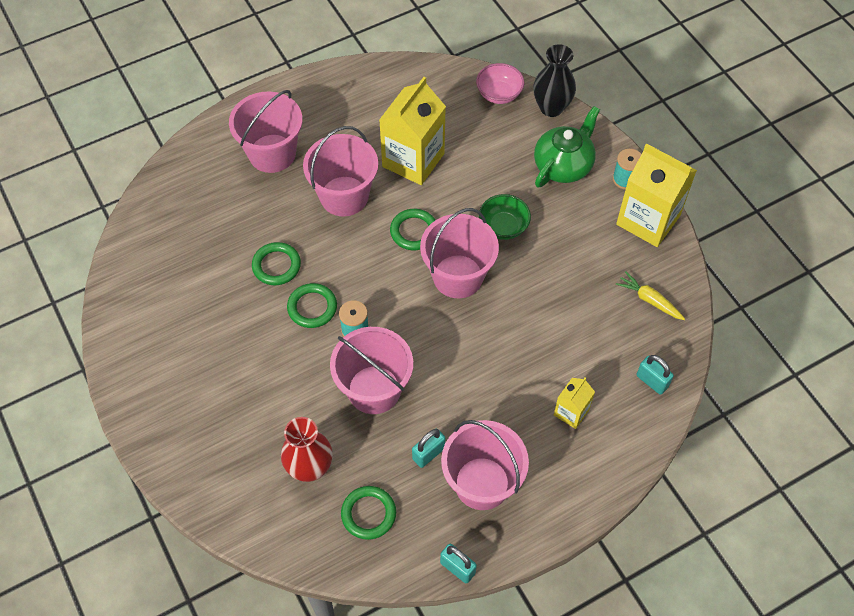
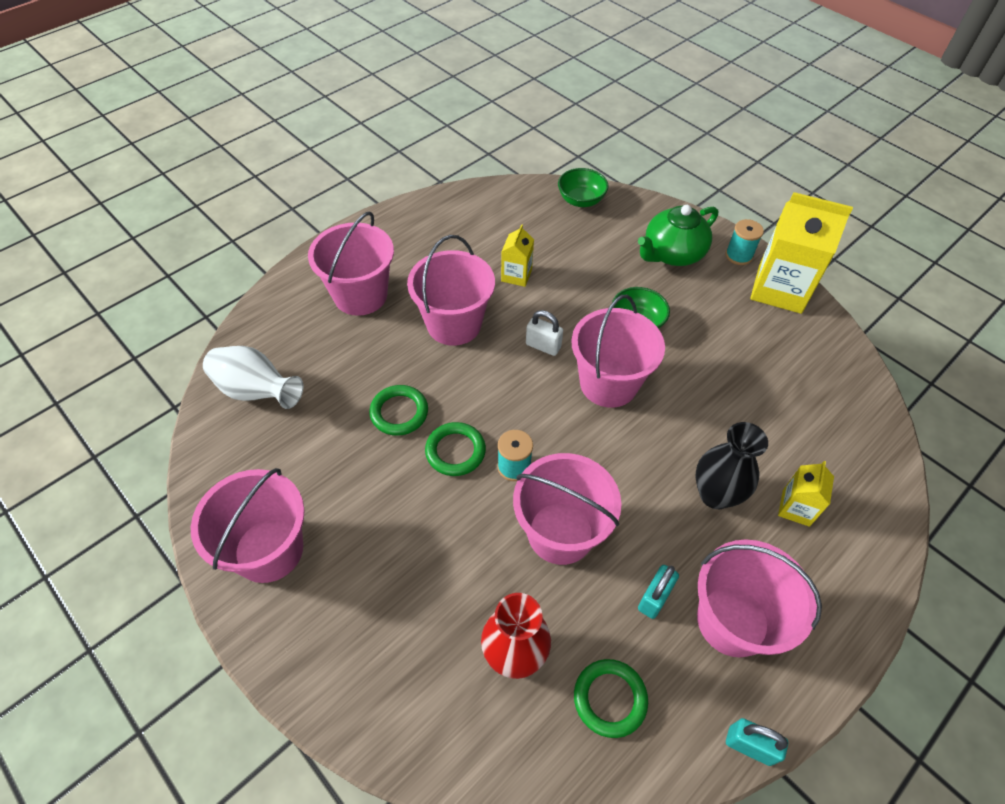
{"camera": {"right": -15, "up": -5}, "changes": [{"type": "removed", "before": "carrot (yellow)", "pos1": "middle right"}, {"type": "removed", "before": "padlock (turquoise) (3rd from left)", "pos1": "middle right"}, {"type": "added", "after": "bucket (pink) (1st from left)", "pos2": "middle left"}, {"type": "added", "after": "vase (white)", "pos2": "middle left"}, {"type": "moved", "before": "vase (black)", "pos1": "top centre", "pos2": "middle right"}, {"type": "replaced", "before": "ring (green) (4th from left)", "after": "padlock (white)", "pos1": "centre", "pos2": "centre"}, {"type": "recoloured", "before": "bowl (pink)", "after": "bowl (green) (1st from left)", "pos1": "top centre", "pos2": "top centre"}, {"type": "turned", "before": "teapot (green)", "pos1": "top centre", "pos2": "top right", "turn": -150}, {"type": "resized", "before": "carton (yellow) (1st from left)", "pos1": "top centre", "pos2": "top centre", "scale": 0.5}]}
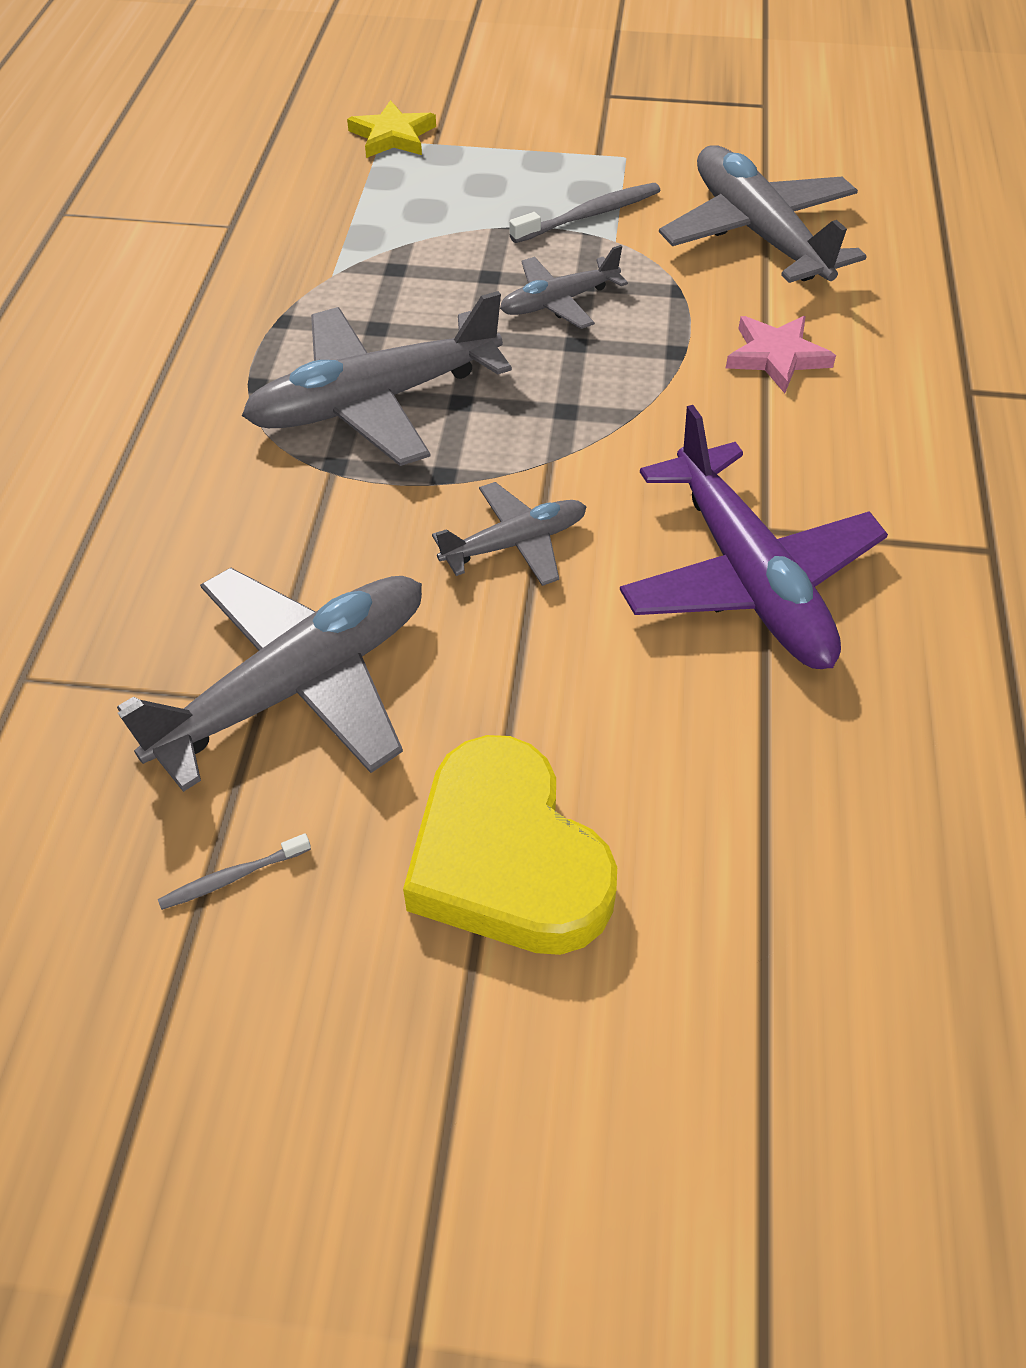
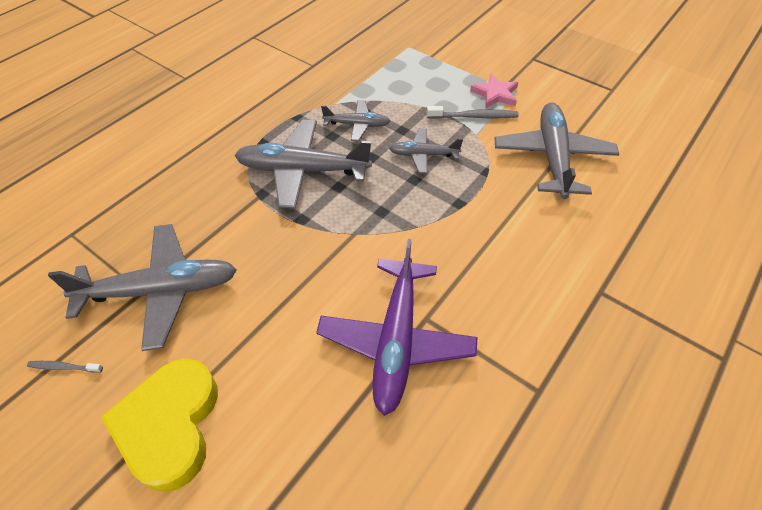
{"camera": {"right": 30, "up": 0}, "changes": [{"type": "removed", "before": "star (yellow)", "pos1": "top centre"}, {"type": "moved", "before": "plane (grey) (3rd from left)", "pos1": "centre", "pos2": "top centre"}, {"type": "moved", "before": "star (pink)", "pos1": "top right", "pos2": "top centre"}]}
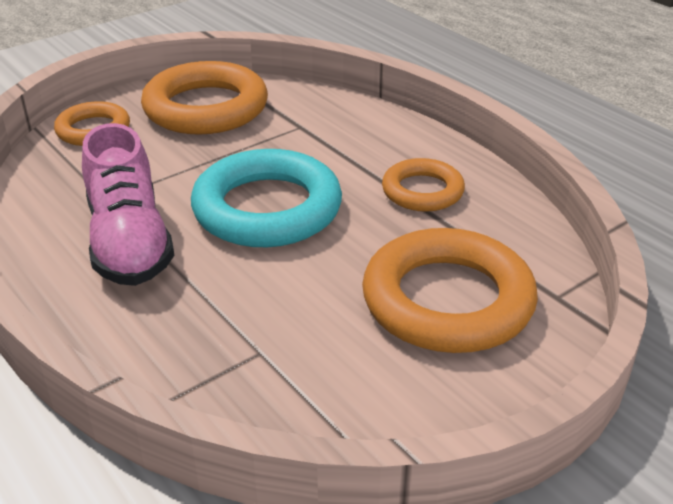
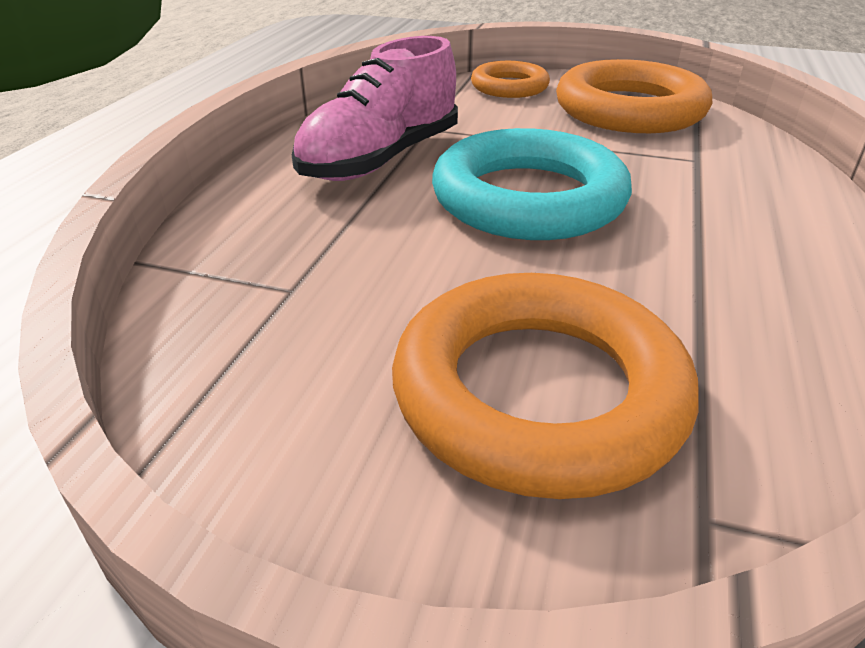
{"camera": {"right": 55, "up": 0}, "changes": [{"type": "removed", "before": "ring (orange) (3rd from left)", "pos1": "centre"}]}
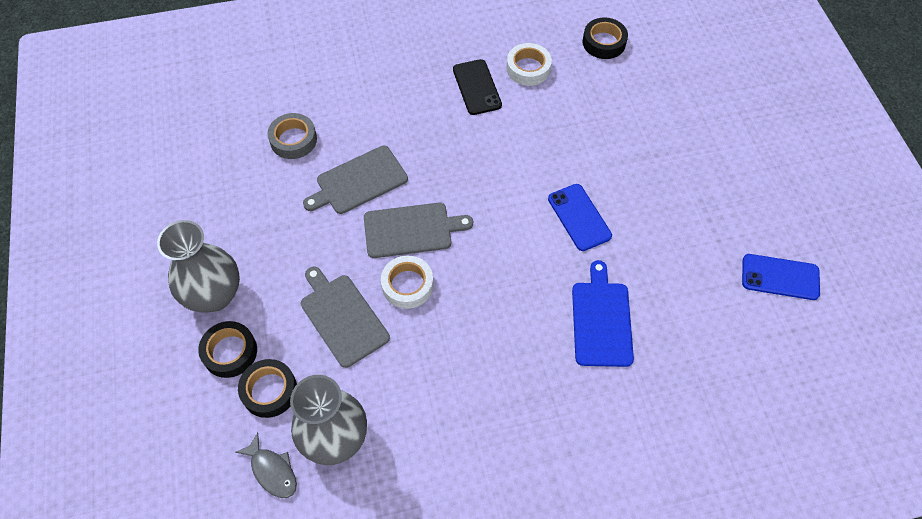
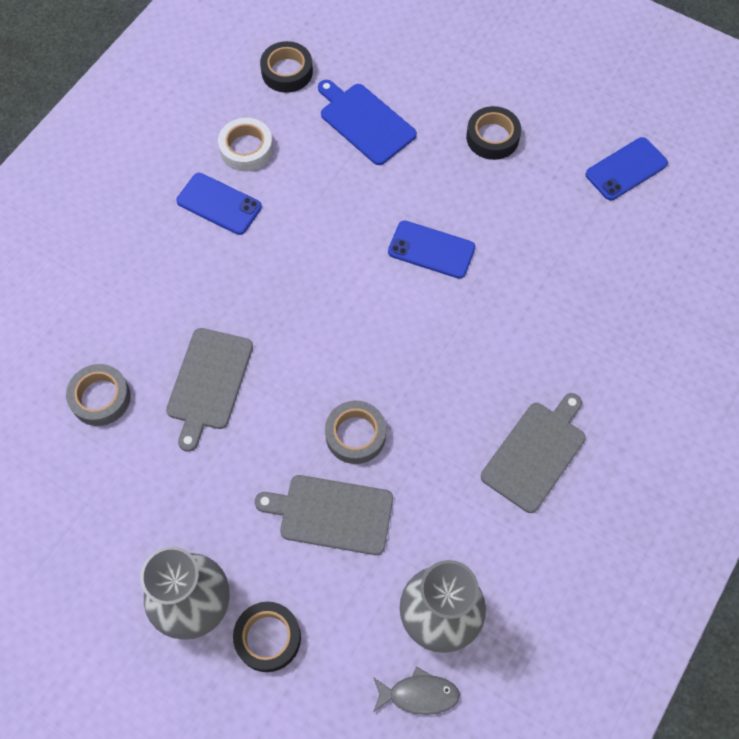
{"camera": {"right": -45, "up": 5}, "changes": [{"type": "moved", "before": "tape (black) (2nd from left in the first image)", "after": "tape (black) (3rd from left)", "pos1": "bottom left", "pos2": "top right"}, {"type": "moved", "before": "cutting board (grey) (3rd from left)", "pos1": "centre", "pos2": "middle right"}, {"type": "moved", "before": "cutting board (blue)", "pos1": "centre", "pos2": "top centre"}, {"type": "recoloured", "before": "tape (white) (1st from left)", "after": "tape (grey) (2nd from left)", "pos1": "centre", "pos2": "centre"}, {"type": "recoloured", "before": "phone (black)", "after": "phone (blue) (1st from left)", "pos1": "top centre", "pos2": "top left"}]}
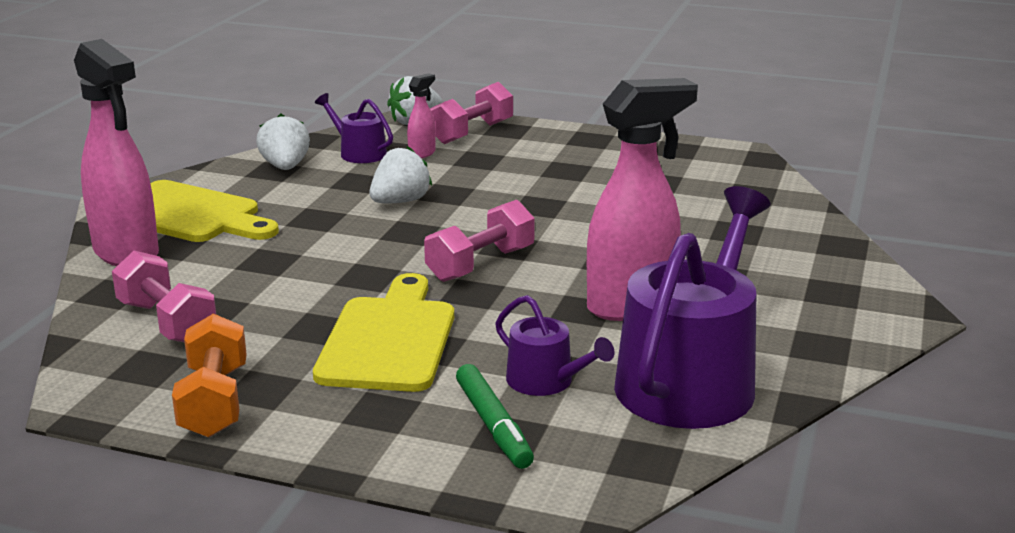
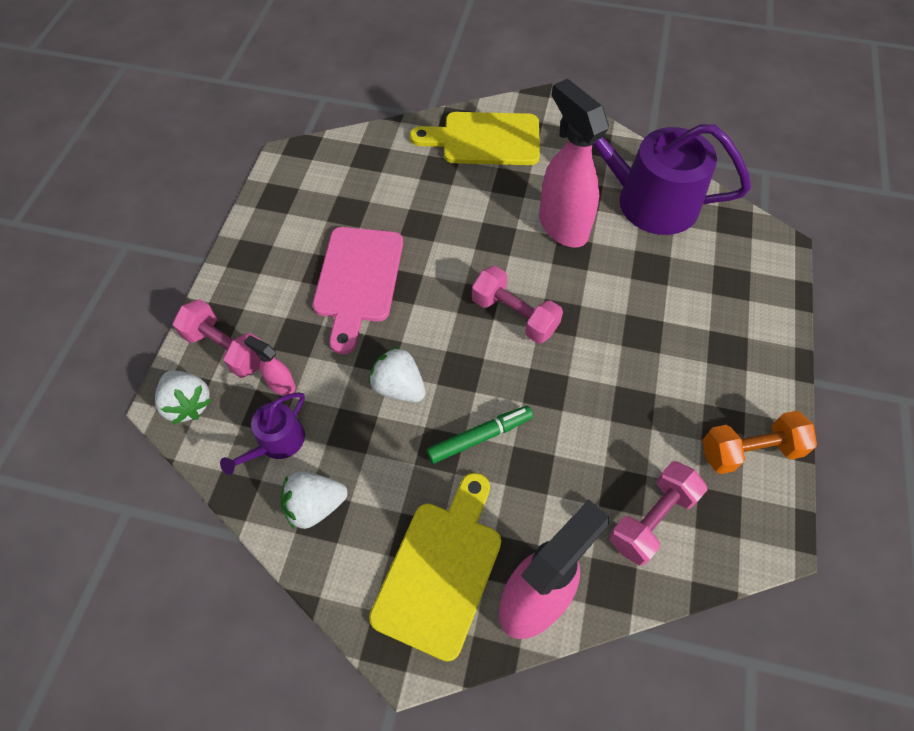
{"camera": {"right": -95, "up": 35}, "changes": [{"type": "removed", "before": "watering can (purple) (2nd from left)", "pos1": "centre"}, {"type": "added", "after": "cutting board (pink)", "pos2": "centre"}, {"type": "moved", "before": "cutting board (yellow) (2nd from left)", "pos1": "centre", "pos2": "top centre"}, {"type": "moved", "before": "marker (green)", "pos1": "bottom centre", "pos2": "centre"}]}
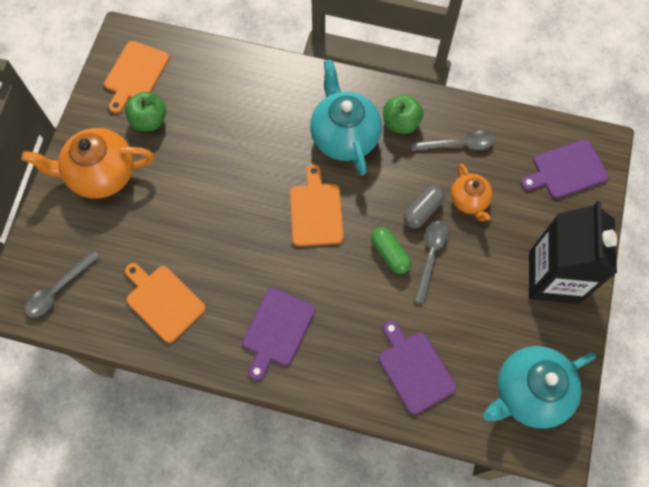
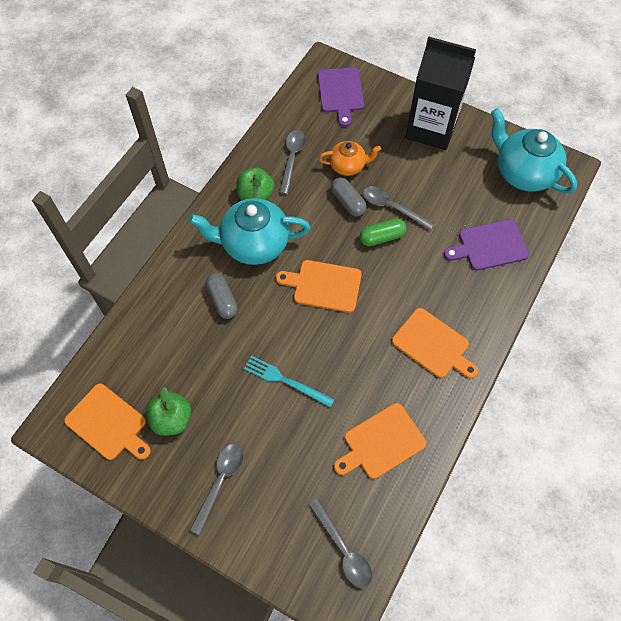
{"camera": {"right": -75, "up": -5}, "changes": [{"type": "added", "after": "capsule (grey) (1st from left)", "pos2": "centre"}, {"type": "added", "after": "fork (turquoise)", "pos2": "centre"}, {"type": "replaced", "before": "teapot (orange) (1st from left)", "after": "spoon (grey) (1st from left)", "pos1": "middle left", "pos2": "bottom centre"}, {"type": "recoloured", "before": "cutting board (purple) (1st from left)", "after": "cutting board (orange) (4th from left)", "pos1": "bottom centre", "pos2": "middle right"}, {"type": "turned", "before": "teapot (turquoise) (2nd from left)", "pos1": "bottom right", "pos2": "top right", "turn": 150}]}
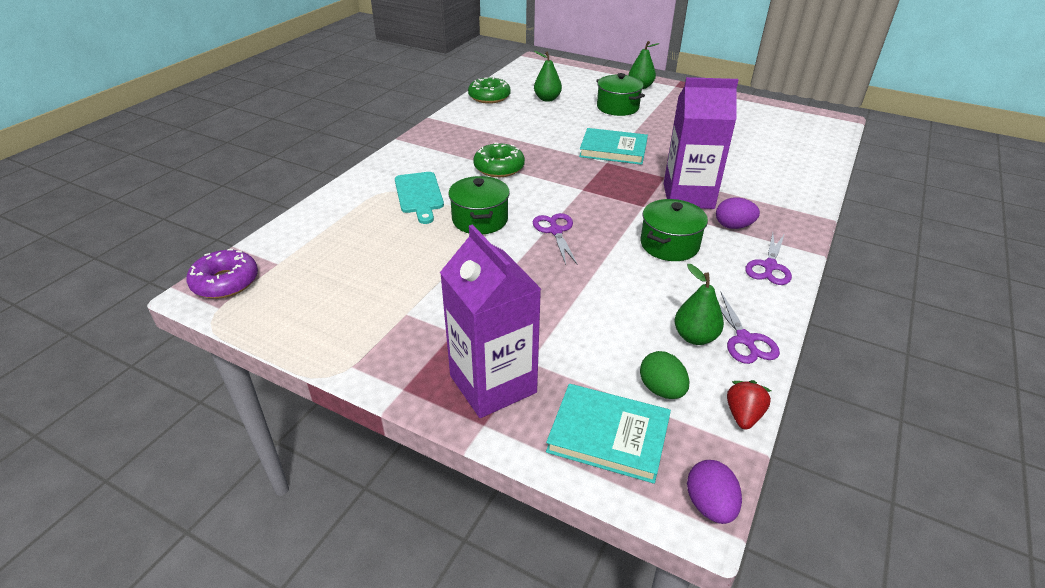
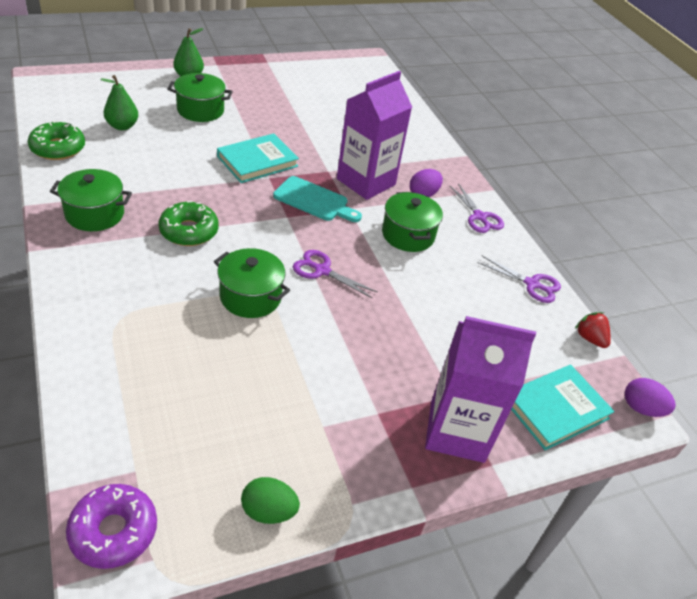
{"camera": {"right": -55, "up": 5}, "changes": [{"type": "removed", "before": "pear (green) (3rd from left)", "pos1": "middle right"}, {"type": "added", "after": "pot (green) (1st from left)", "pos2": "middle left"}, {"type": "moved", "before": "cutting board (turquoise)", "pos1": "centre", "pos2": "top centre"}, {"type": "moved", "before": "egg (green)", "pos1": "centre", "pos2": "bottom centre"}]}
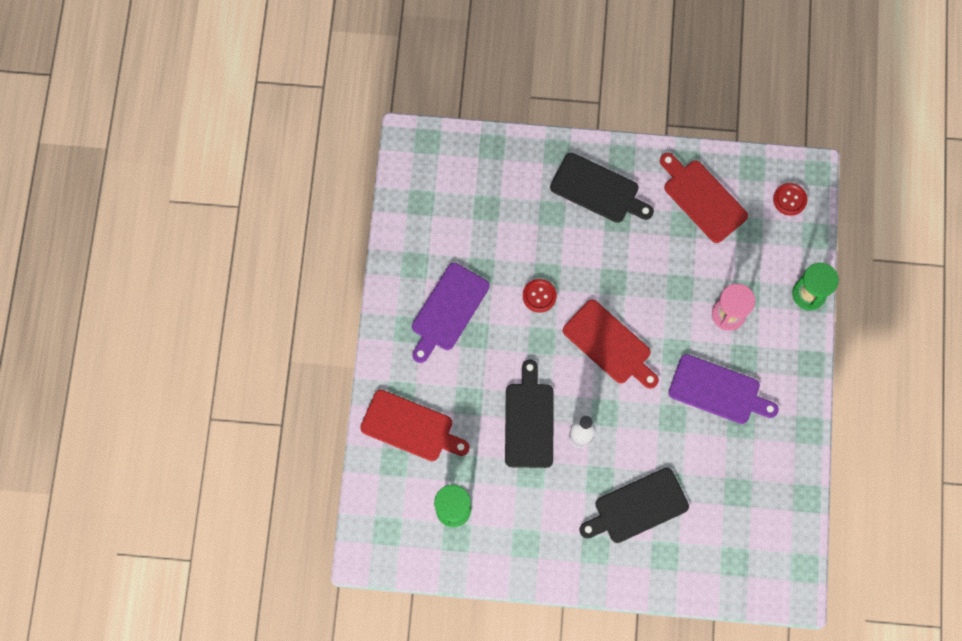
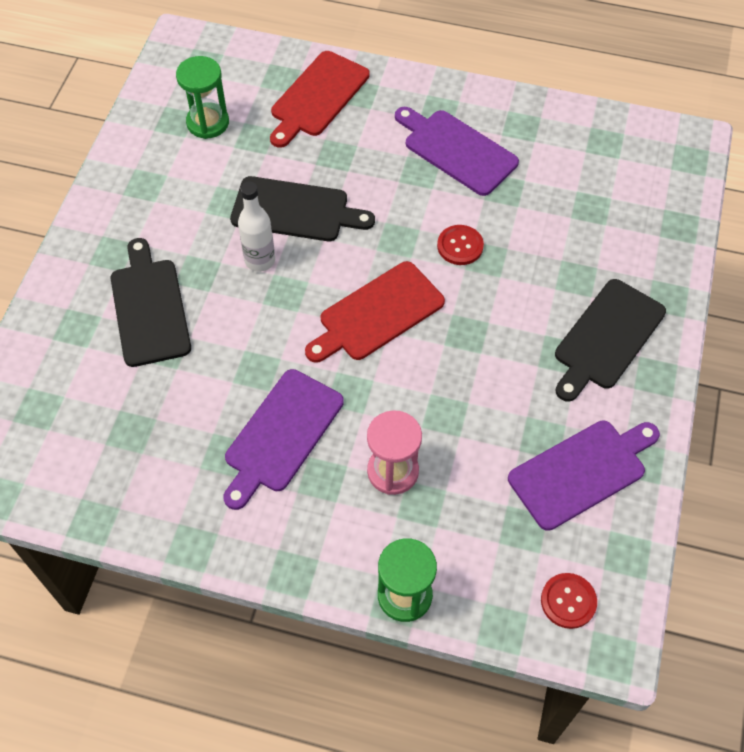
{"camera": {"right": 100, "up": -15}, "changes": [{"type": "recoloured", "before": "cutting board (red) (3rd from left)", "after": "cutting board (purple) (3rd from left)", "pos1": "top right", "pos2": "middle right"}]}
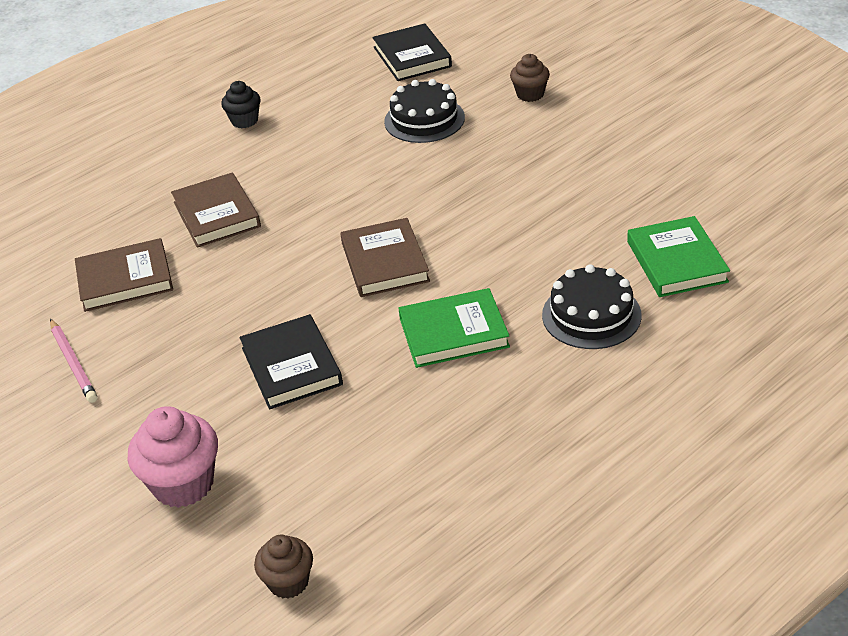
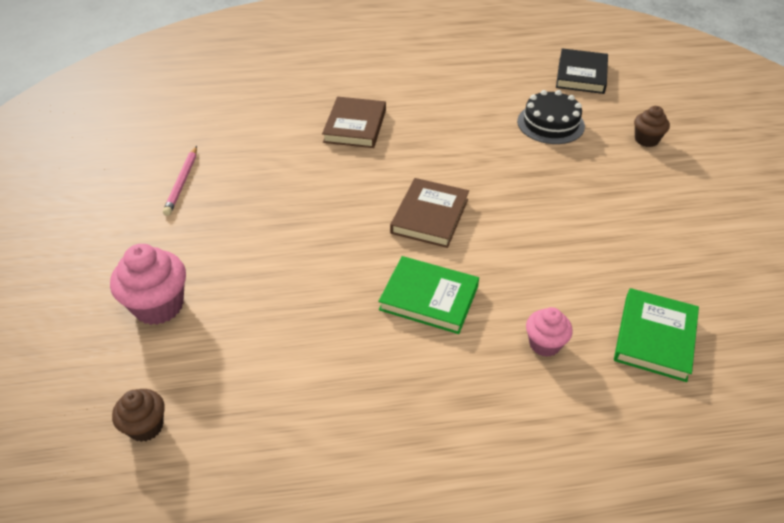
{"camera": {"right": 30, "up": 5}, "changes": [{"type": "removed", "before": "book (brown) (1st from left)", "pos1": "middle left"}, {"type": "removed", "before": "cupcake (black)", "pos1": "top left"}, {"type": "removed", "before": "book (black) (1st from left)", "pos1": "centre"}, {"type": "replaced", "before": "cake (black) (2nd from left)", "after": "cupcake (pink) (2nd from left)", "pos1": "middle right", "pos2": "middle right"}]}
